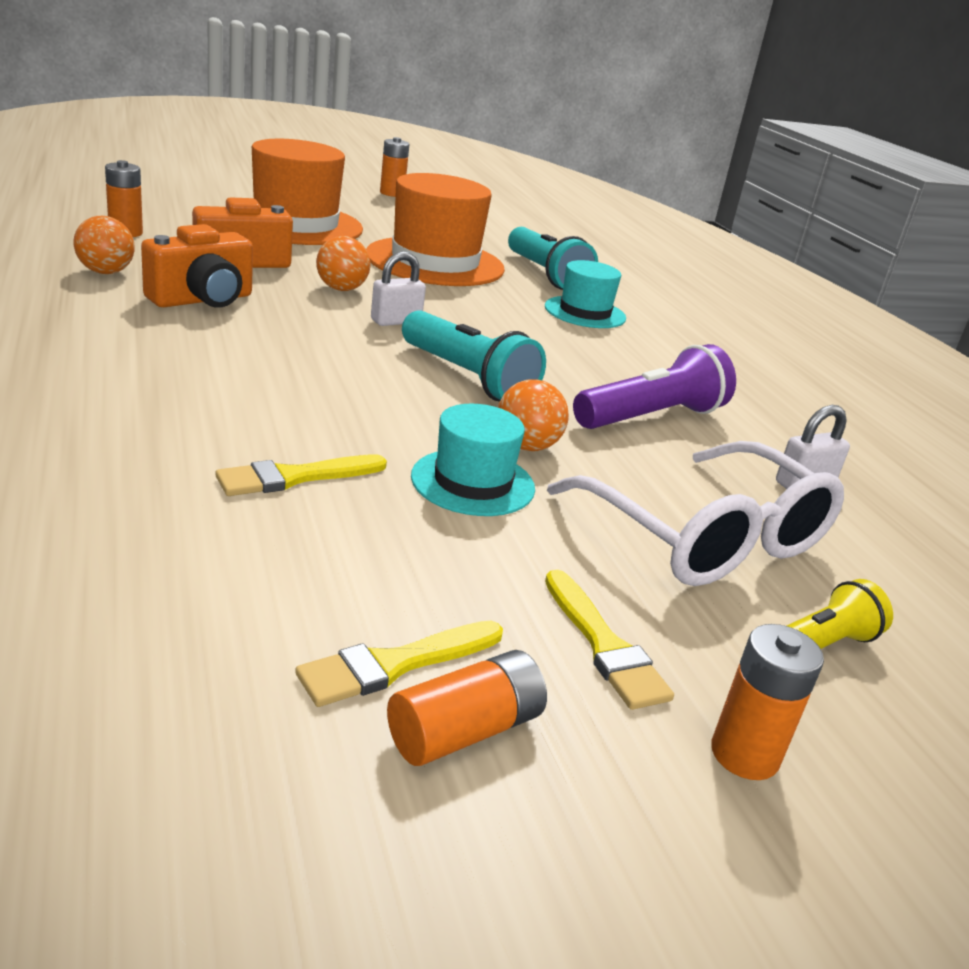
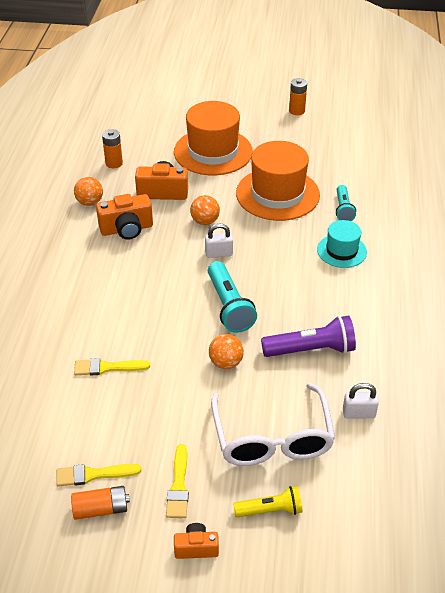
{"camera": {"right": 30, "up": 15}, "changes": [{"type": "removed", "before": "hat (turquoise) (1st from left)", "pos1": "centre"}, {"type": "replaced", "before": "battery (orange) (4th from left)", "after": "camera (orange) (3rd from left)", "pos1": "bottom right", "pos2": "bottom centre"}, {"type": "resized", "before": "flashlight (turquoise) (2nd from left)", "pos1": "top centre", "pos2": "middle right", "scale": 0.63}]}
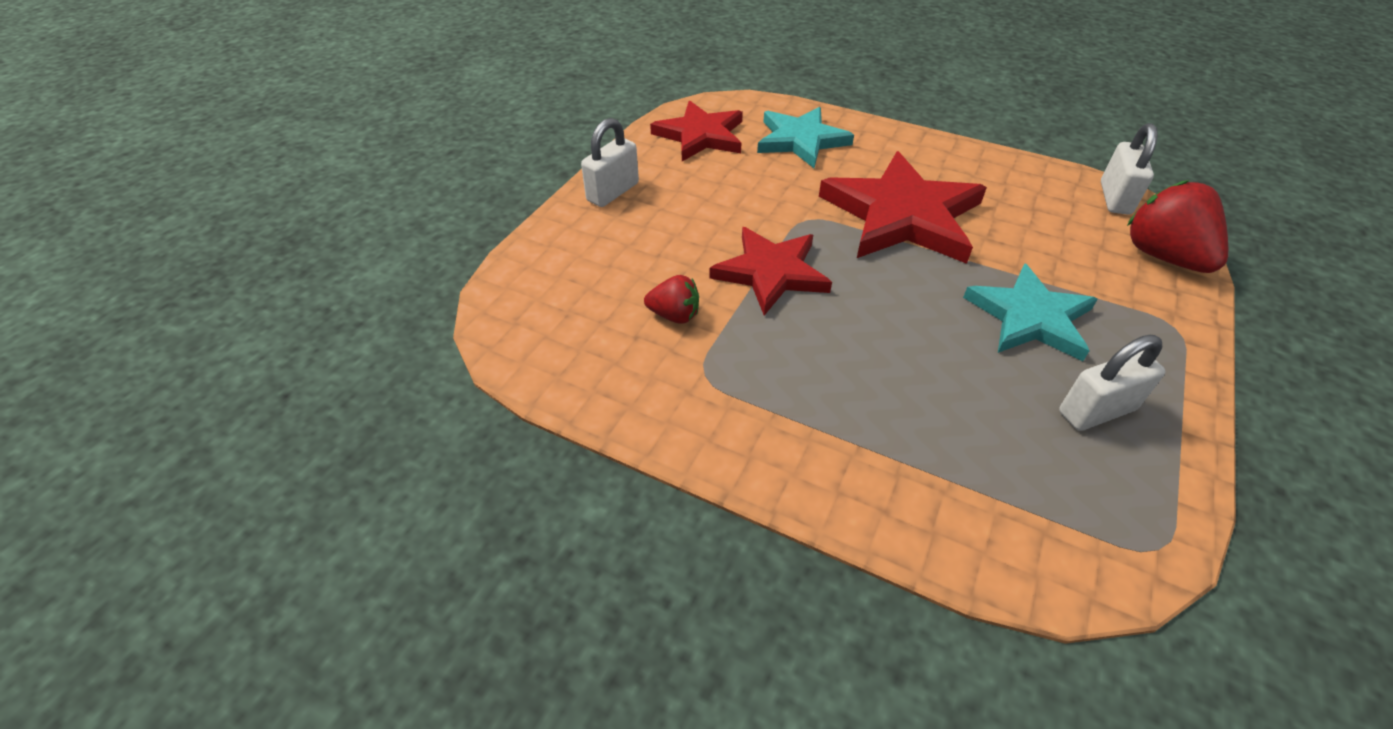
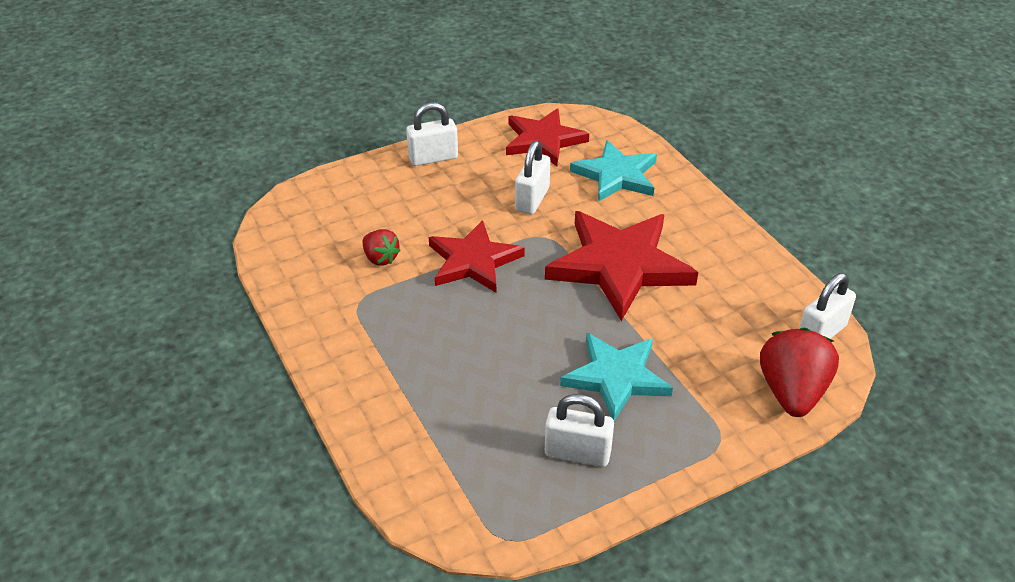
{"camera": {"right": 35, "up": -5}, "changes": [{"type": "added", "after": "padlock (white) (2nd from left)", "pos2": "top centre"}]}
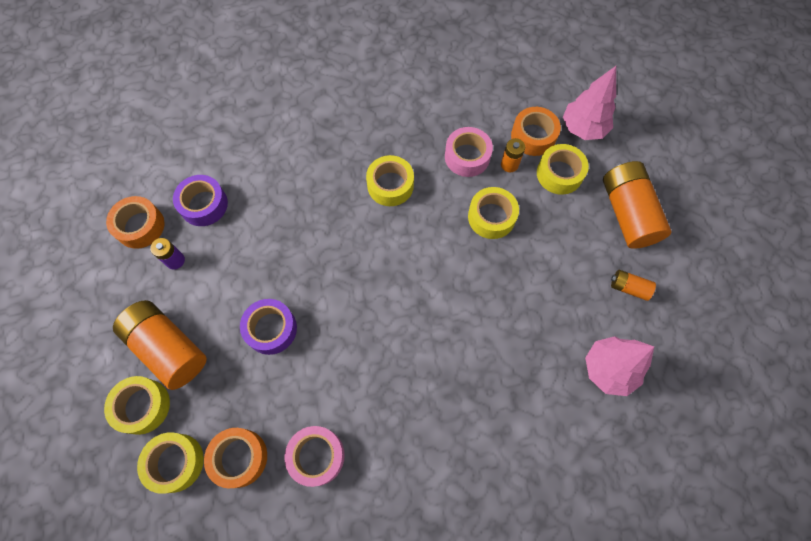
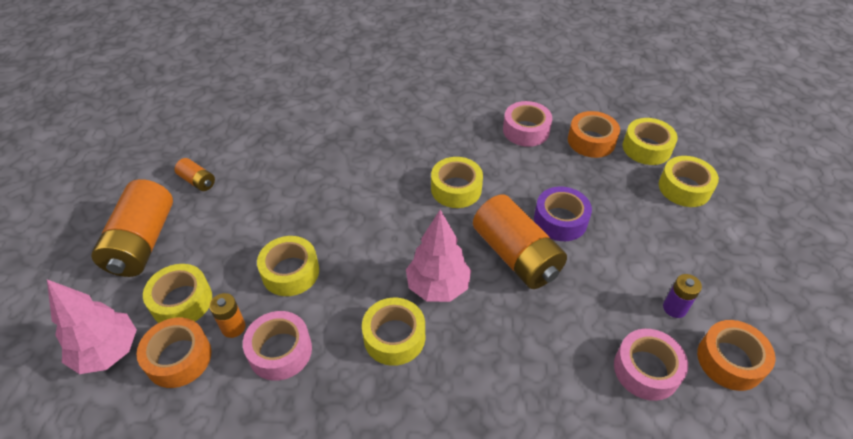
{"camera": {"right": -165, "up": -20}, "changes": [{"type": "added", "after": "tape (yellow) (4th from left)", "pos2": "centre"}, {"type": "moved", "before": "battery (orange) (1st from left in the first image)", "after": "battery (orange) (4th from left)", "pos1": "middle left", "pos2": "centre"}, {"type": "moved", "before": "tree (pink) (2nd from left)", "pos1": "bottom right", "pos2": "centre"}, {"type": "recoloured", "before": "tape (purple) (1st from left)", "after": "tape (pink) (3rd from left)", "pos1": "middle left", "pos2": "bottom right"}]}
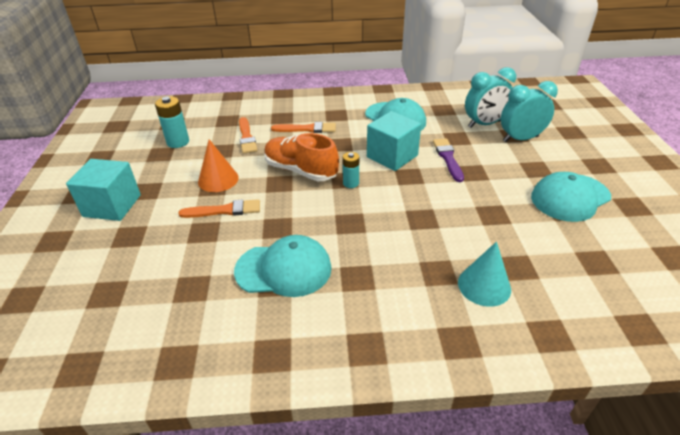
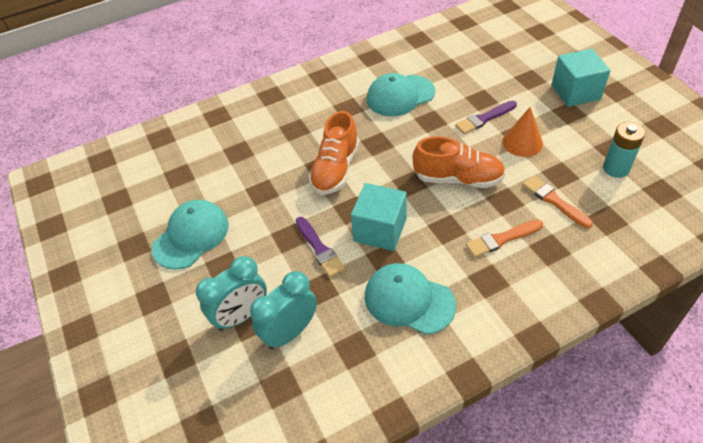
{"camera": {"right": 160, "up": 10}, "changes": [{"type": "removed", "before": "battery (turquoise) (2nd from left)", "pos1": "centre"}, {"type": "removed", "before": "cone (turquoise)", "pos1": "middle right"}, {"type": "added", "after": "shoe (orange) (1st from left)", "pos2": "centre"}, {"type": "recoloured", "before": "brush (orange) (1st from left)", "after": "brush (purple) (2nd from left)", "pos1": "middle left", "pos2": "top right"}]}
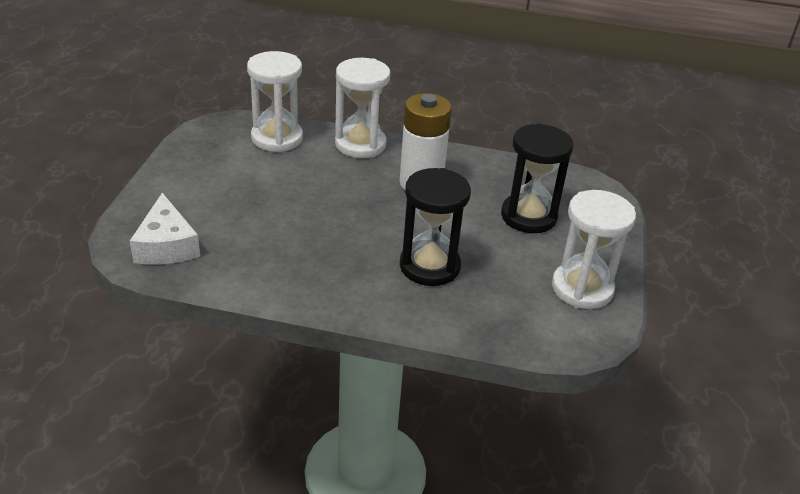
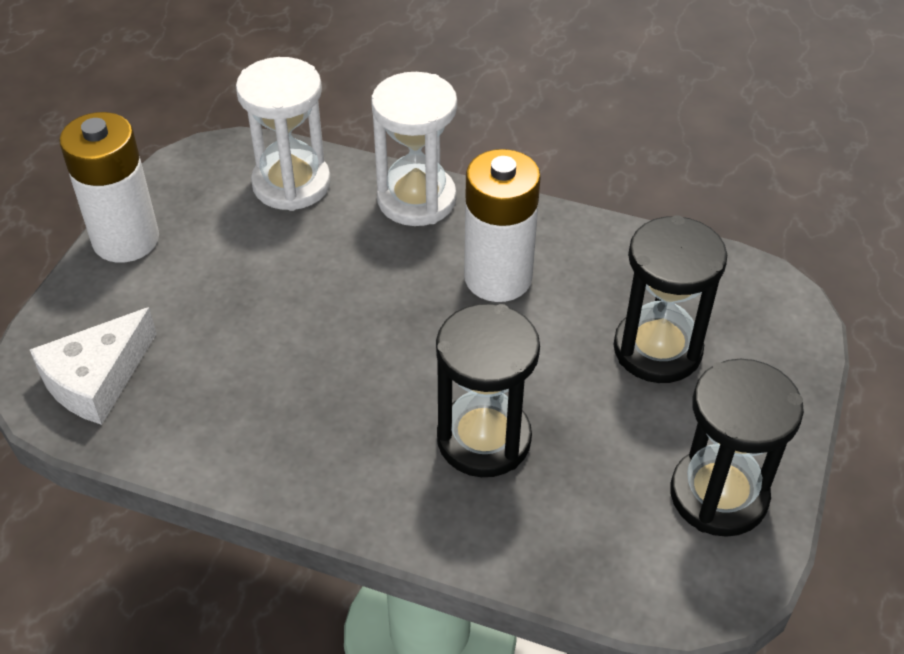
{"camera": {"right": 10, "up": 10}, "changes": [{"type": "added", "after": "battery (white) (1st from left)", "pos2": "top left"}, {"type": "recoloured", "before": "hourglass (white) (3rd from left)", "after": "hourglass (black) (3rd from left)", "pos1": "middle right", "pos2": "bottom right"}, {"type": "turned", "before": "cheese (white)", "pos1": "middle left", "pos2": "middle left", "turn": 45}]}
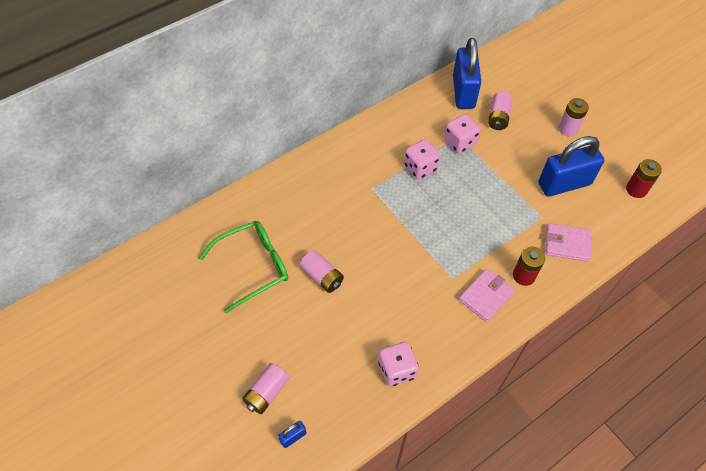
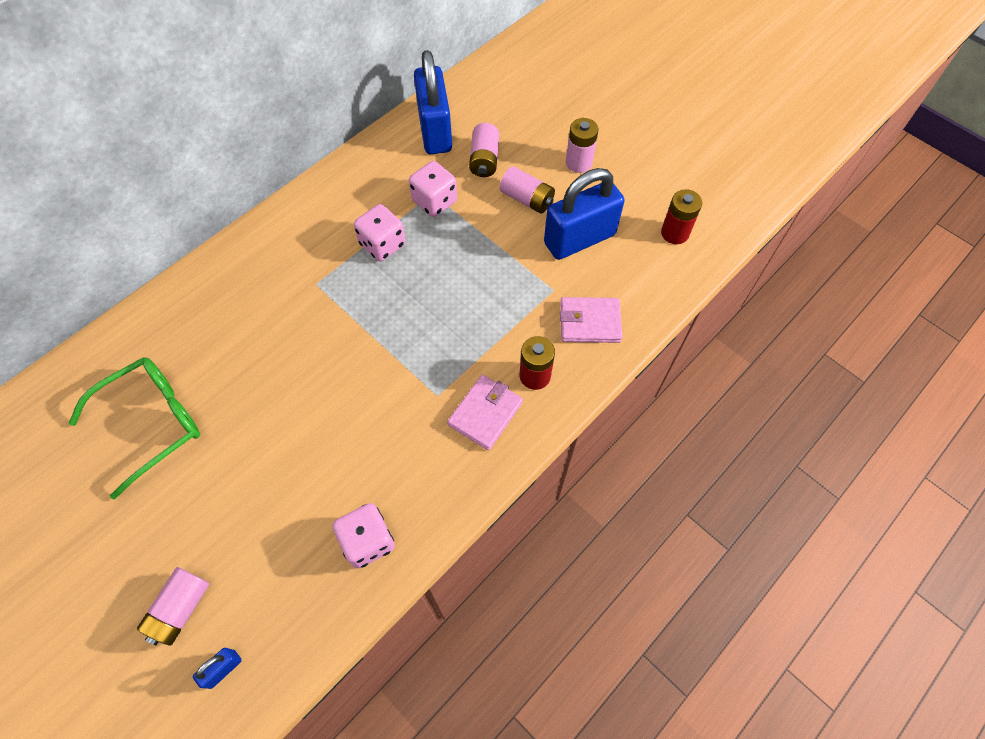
{"camera": {"right": -10, "up": 5}, "changes": [{"type": "moved", "before": "battery (pink) (2nd from left in the first image)", "after": "battery (pink) (3rd from left)", "pos1": "centre", "pos2": "top centre"}]}
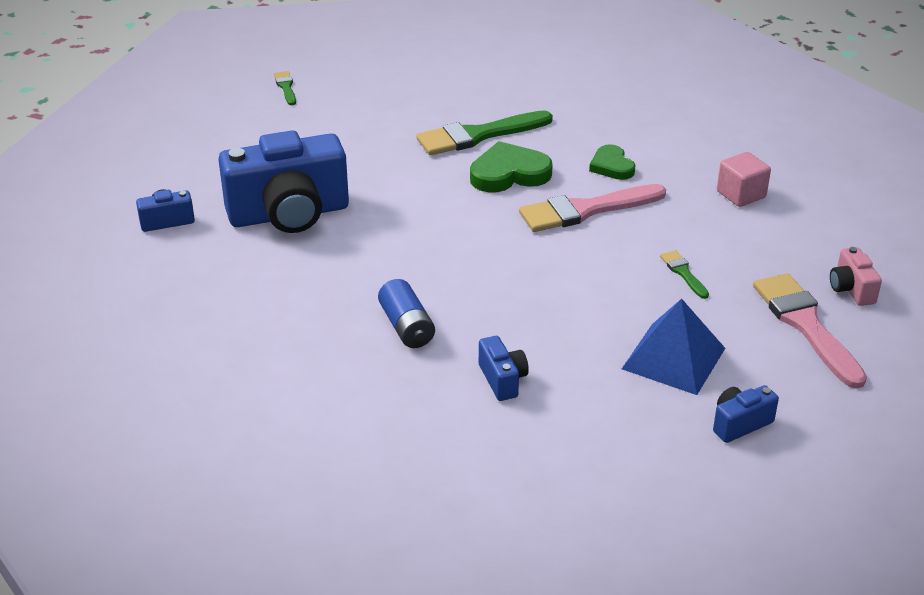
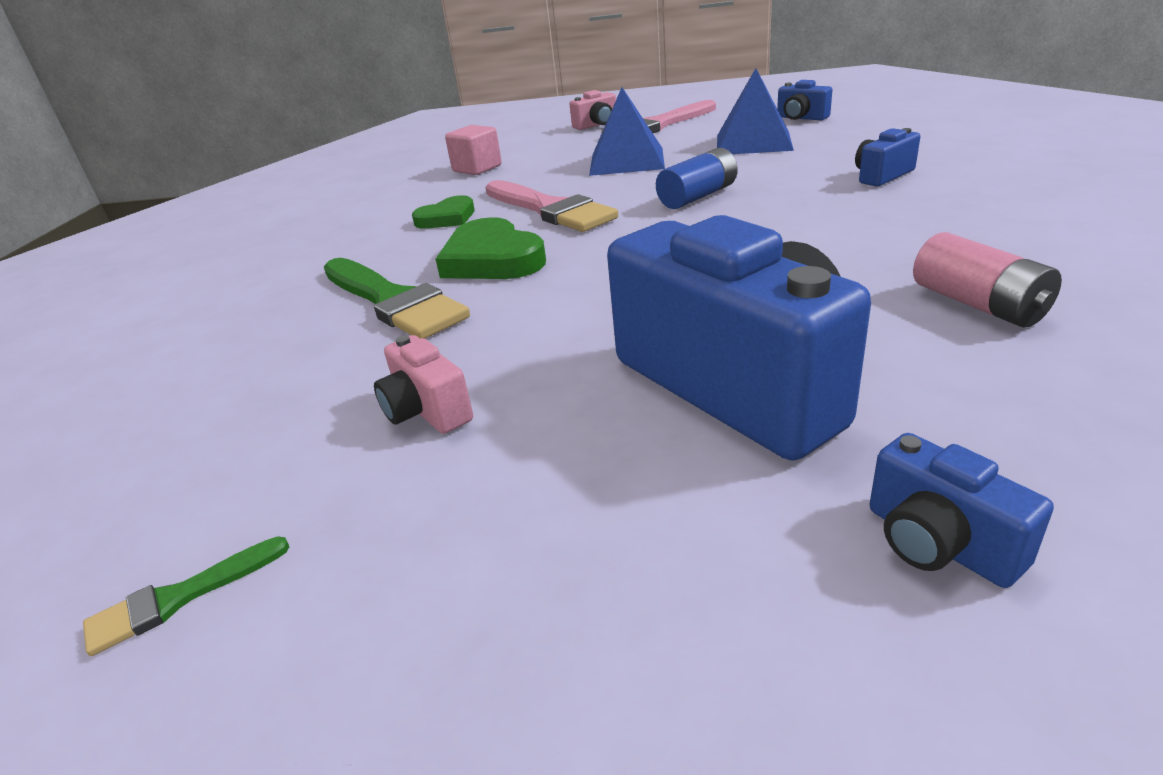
{"camera": {"right": -105, "up": -5}, "changes": [{"type": "added", "after": "camera (pink) (1st from left)", "pos2": "centre"}, {"type": "added", "after": "battery (pink)", "pos2": "middle right"}, {"type": "moved", "before": "battery (blue)", "pos1": "centre", "pos2": "top centre"}, {"type": "replaced", "before": "brush (green) (3rd from left)", "after": "pyramid (blue) (1st from left)", "pos1": "middle right", "pos2": "top centre"}]}
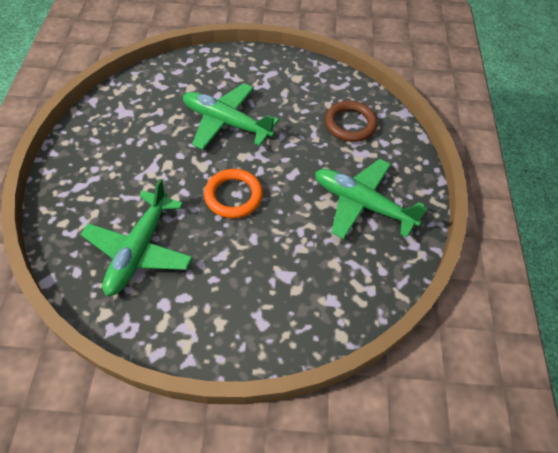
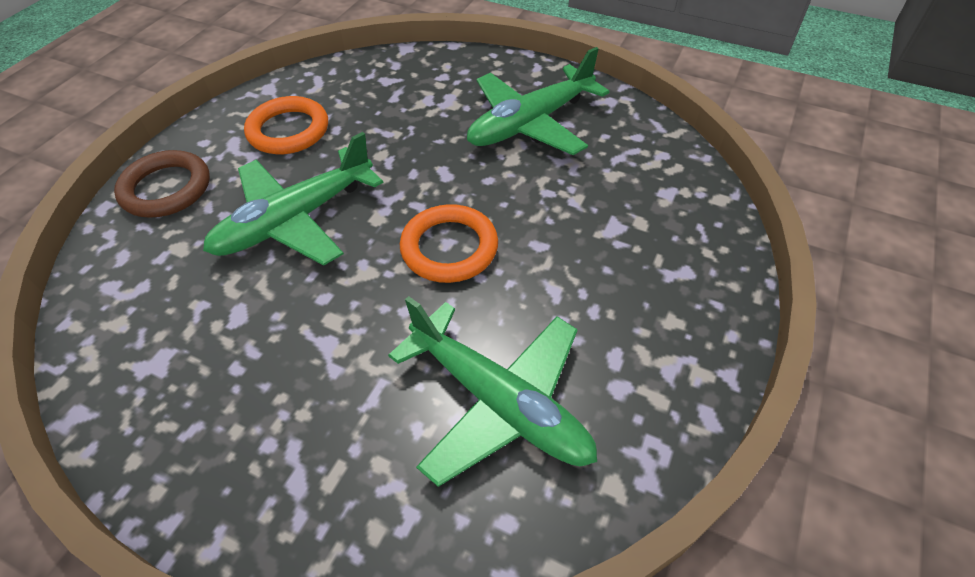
{"camera": {"right": -65, "up": -5}, "changes": [{"type": "added", "after": "ring (orange) (1st from left)", "pos2": "top left"}, {"type": "moved", "before": "ring (brown)", "pos1": "top centre", "pos2": "top left"}]}
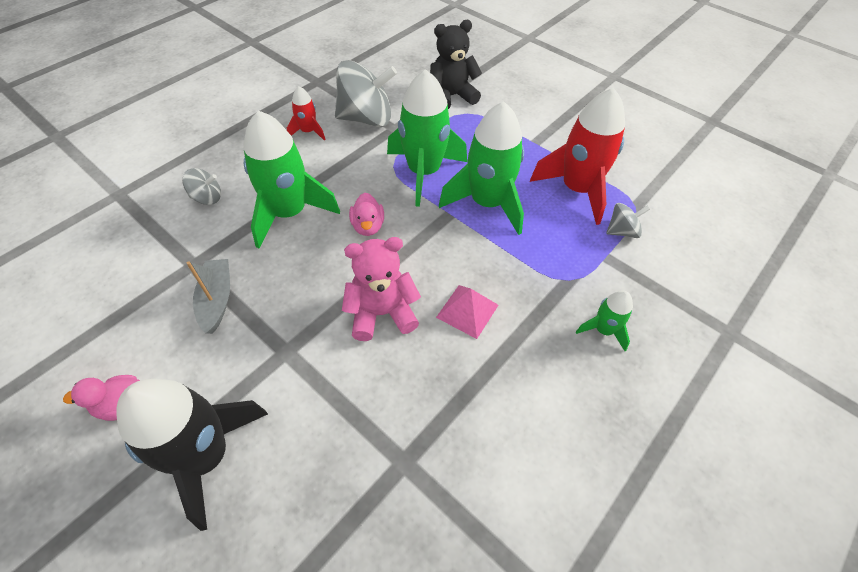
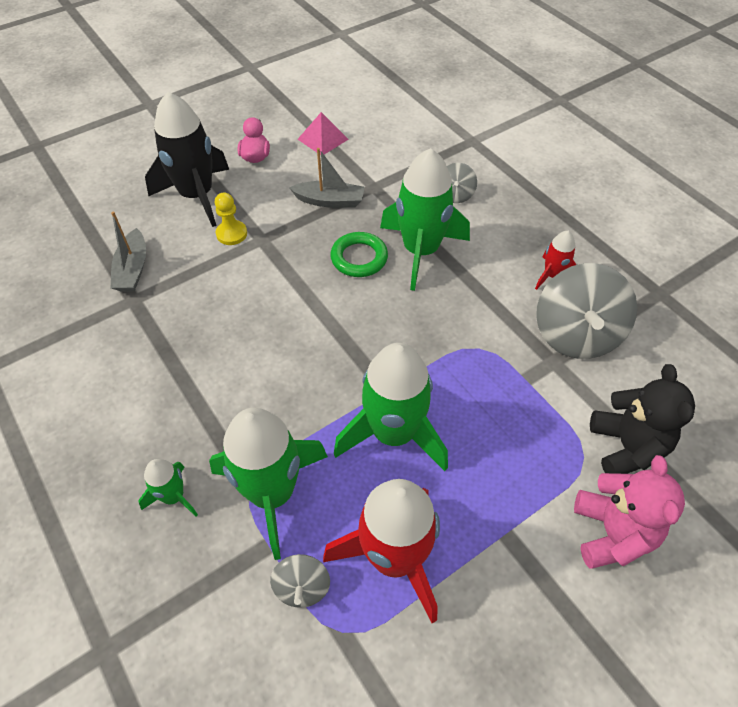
{"camera": {"right": 105, "up": 0}, "changes": [{"type": "removed", "before": "duck (pink) (2nd from left)", "pos1": "centre"}, {"type": "added", "after": "boat (grey) (1st from left)", "pos2": "middle left"}, {"type": "added", "after": "pawn (yellow)", "pos2": "top left"}, {"type": "added", "after": "ring (green)", "pos2": "centre"}, {"type": "moved", "before": "teddy bear (pink)", "pos1": "centre", "pos2": "bottom right"}, {"type": "moved", "before": "rocket (green) (2nd from left)", "pos1": "top centre", "pos2": "bottom centre"}, {"type": "moved", "before": "pyramid (pink)", "pos1": "centre", "pos2": "top centre"}]}
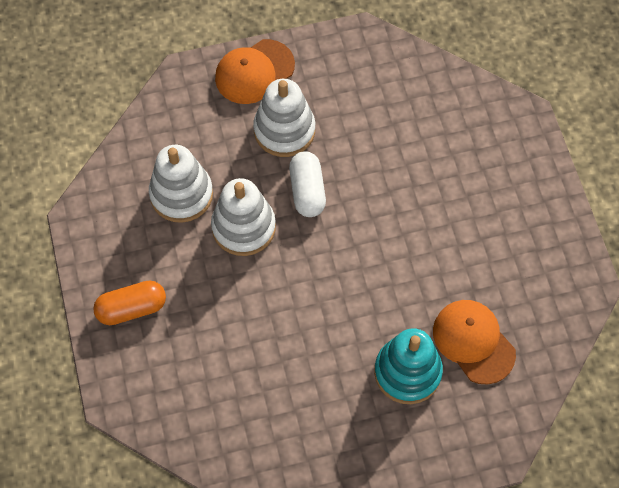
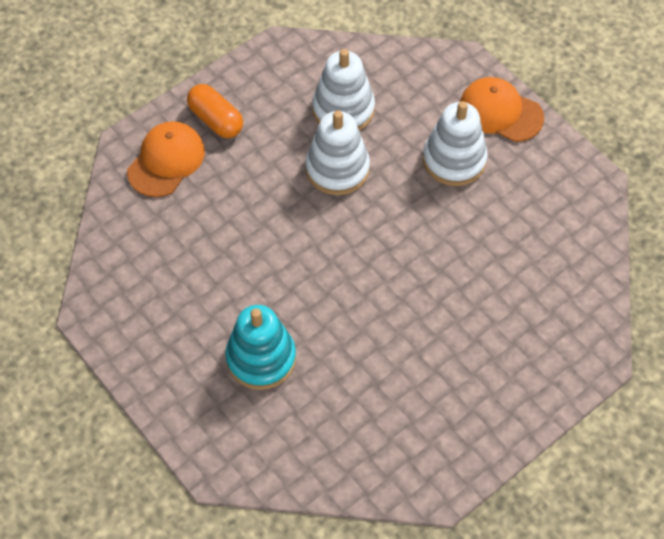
{"camera": {"right": 65, "up": -5}, "changes": [{"type": "removed", "before": "capsule (white)", "pos1": "centre"}, {"type": "moved", "before": "cap (orange) (2nd from left in the first image)", "after": "cap (orange) (1st from left)", "pos1": "bottom right", "pos2": "top left"}]}
